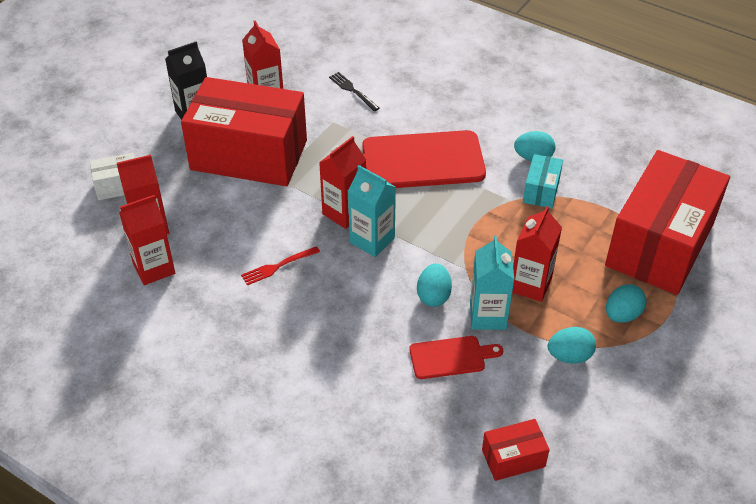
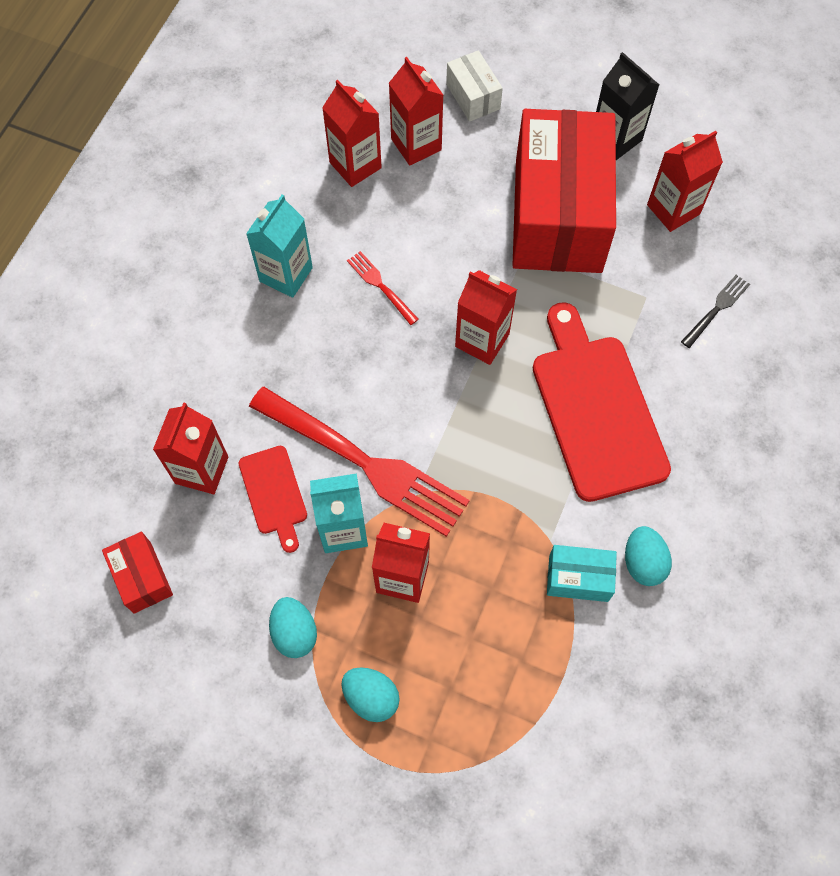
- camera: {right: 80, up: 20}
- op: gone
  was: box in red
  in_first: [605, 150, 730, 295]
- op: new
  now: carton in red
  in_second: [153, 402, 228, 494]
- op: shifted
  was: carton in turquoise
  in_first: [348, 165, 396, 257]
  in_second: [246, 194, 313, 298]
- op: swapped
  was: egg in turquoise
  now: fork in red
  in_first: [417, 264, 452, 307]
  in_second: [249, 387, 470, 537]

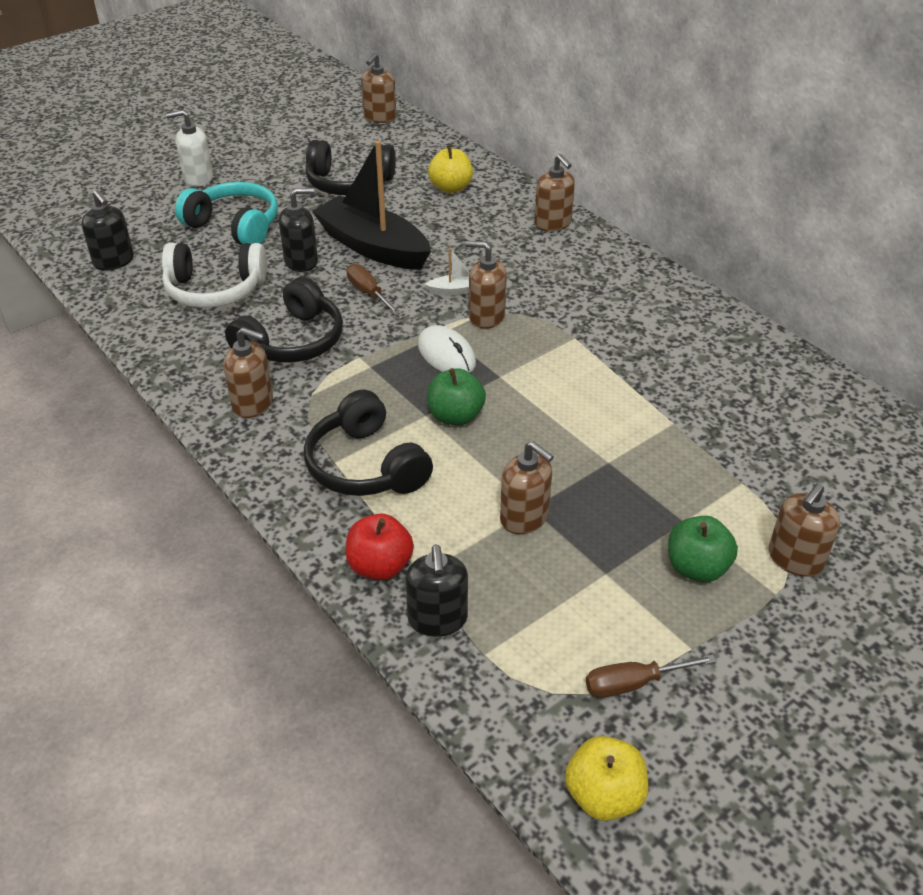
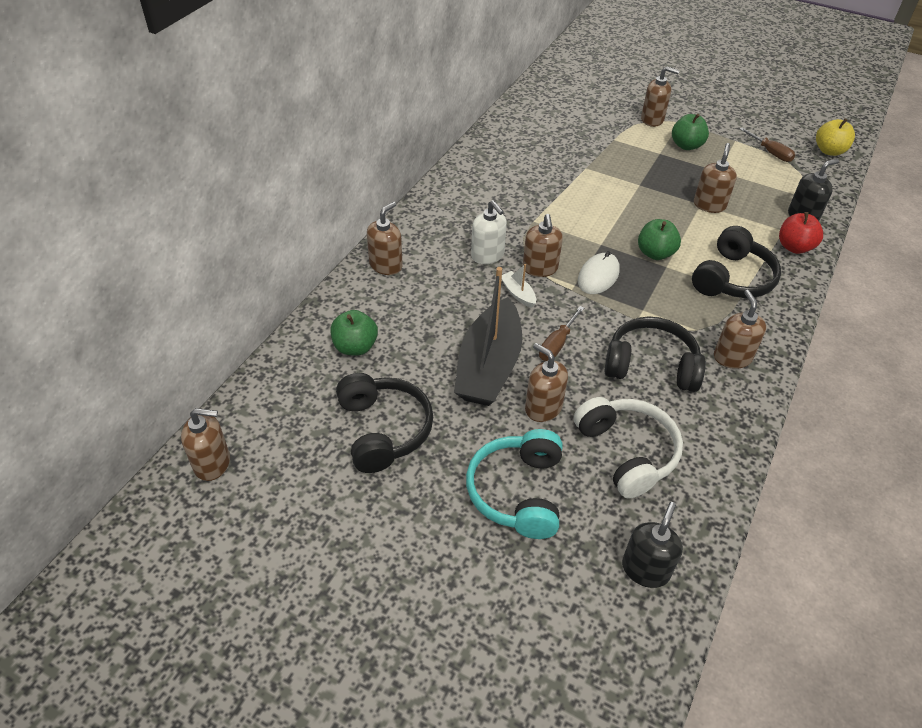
- camera: {right: -115, up: 5}
- op: shifted
  was: soap dispenser in white
  in_first: [166, 110, 213, 187]
  in_second: [471, 200, 507, 264]
- op: repainted
  was: soap dispenser in black
  now: soap dispenser in brown
  in_first: [279, 188, 318, 272]
  in_second: [525, 343, 568, 422]
- op: repainted
  was: apple in yellow
  now: apple in green
  in_first: [428, 145, 473, 193]
  in_second: [330, 310, 378, 356]

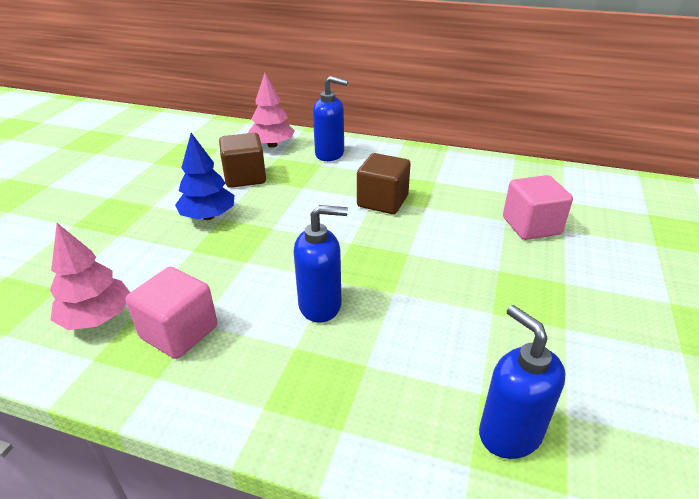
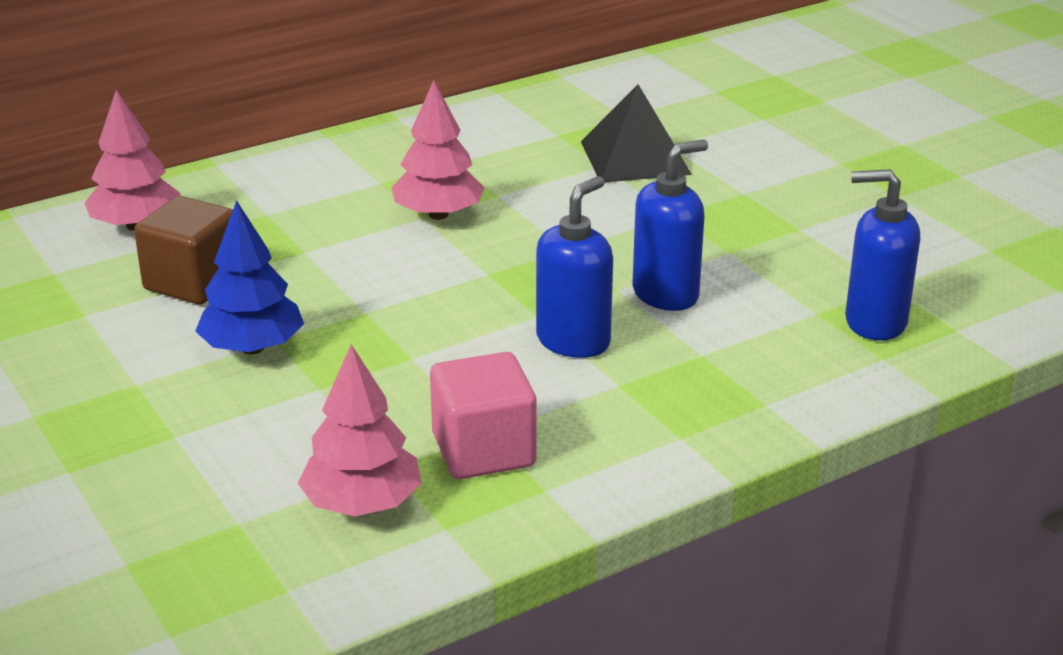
- camera: {right: -50, up: -5}
- op: shifted
  was: soap dispenser in blue
  in_first: [313, 76, 348, 161]
  in_second: [632, 140, 708, 311]
- op: swapped
  was: cube in brown
  now: tree in pink
  in_first: [357, 153, 411, 214]
  in_second: [391, 80, 485, 220]
- op: swapped
  was: cube in pink
  now: pyramid in black
  in_first: [503, 175, 573, 240]
  in_second: [581, 84, 692, 182]

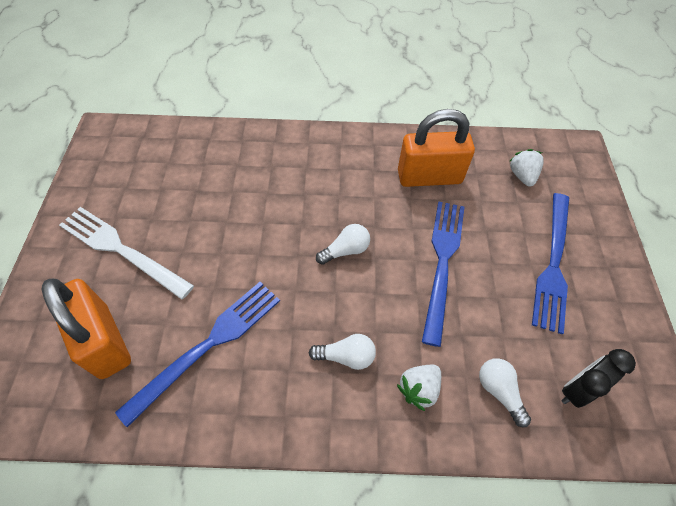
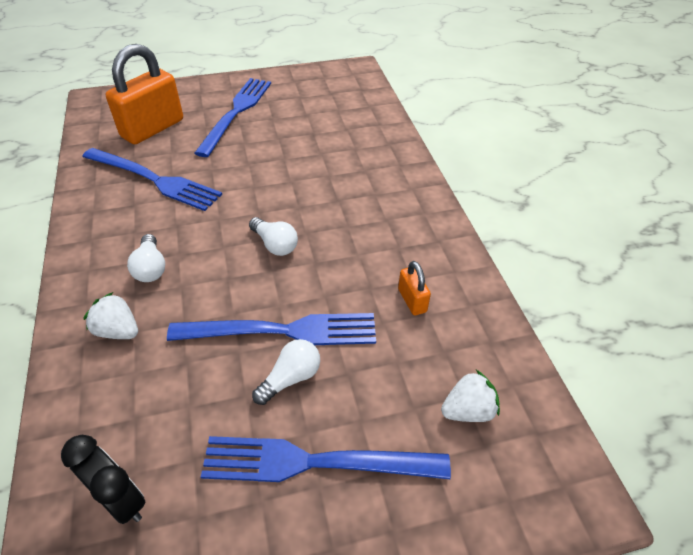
- camera: {right: 75, up: -10}
- op: shifted
  was: light bulb in white
  in_first: [479, 358, 531, 427]
  in_second: [252, 339, 320, 405]
- op: repainted
  was: fork in white
  now: fork in blue
  in_first: [59, 207, 194, 300]
  in_second: [194, 78, 271, 157]
- op: scaled
  was: padlock in orange
  in_first: [398, 109, 475, 187]
  in_second: [398, 261, 431, 316]
  ratio: 0.46

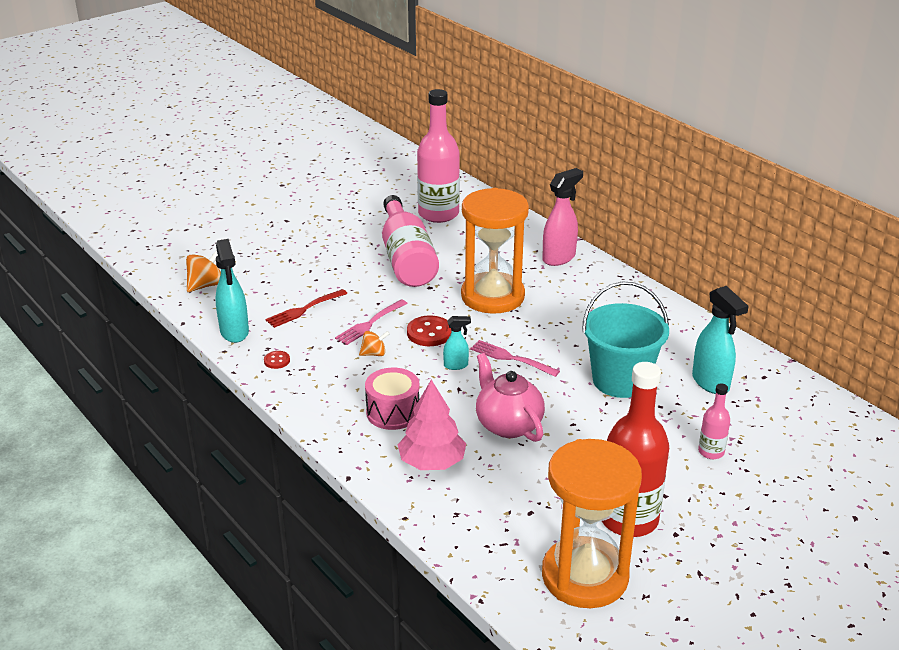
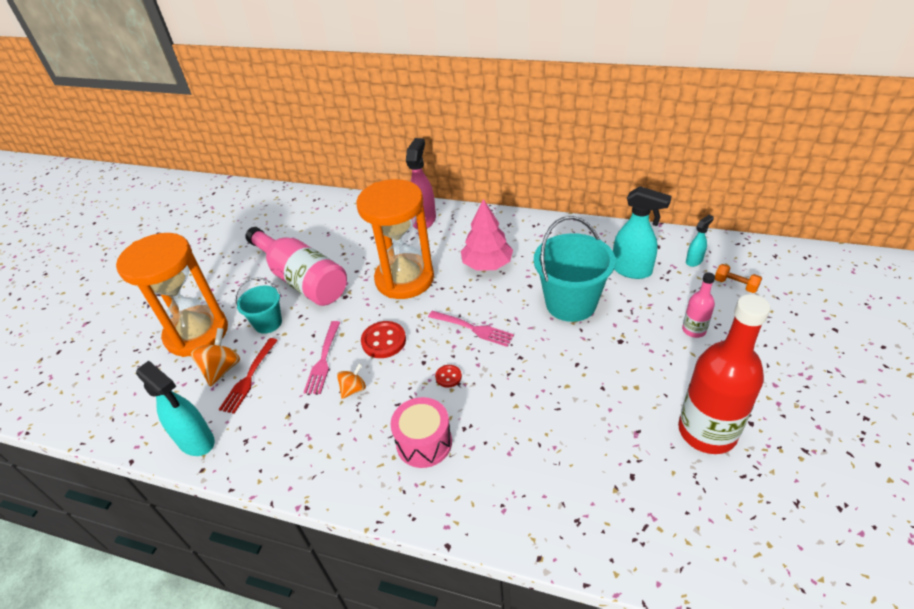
- camera: {right: -30, up: 10}
- op: gone
  was: bottle in pink
  in_first: [417, 89, 460, 223]
- op: gone
  was: teapot in pink
  in_first: [476, 353, 545, 442]
- op: new
  now: bucket in turquoise
  in_second: [235, 277, 282, 334]
- op: new
  now: dumbbell in orange
  in_second: [715, 264, 762, 293]
- op: shifted
  was: spinning top in orange
  in_first: [186, 250, 221, 292]
  in_second: [191, 328, 240, 387]
- op: shifted
  was: button in red
  in_first: [264, 351, 290, 369]
  in_second: [435, 365, 462, 388]
- op: shifted
  was: tree in pink
  in_first: [398, 380, 466, 470]
  in_second: [461, 199, 513, 271]
- op: shifted
  was: spray bottle in turquoise
  in_first: [443, 316, 471, 370]
  in_second: [686, 215, 714, 267]
- op: shifted
  was: hourglass in orange
  in_first: [542, 439, 642, 608]
  in_second: [116, 233, 228, 357]
- op: rotated
  was: fork in pink
  in_first: [470, 340, 560, 377]
  in_second: [428, 311, 514, 347]
  clockwise: -150

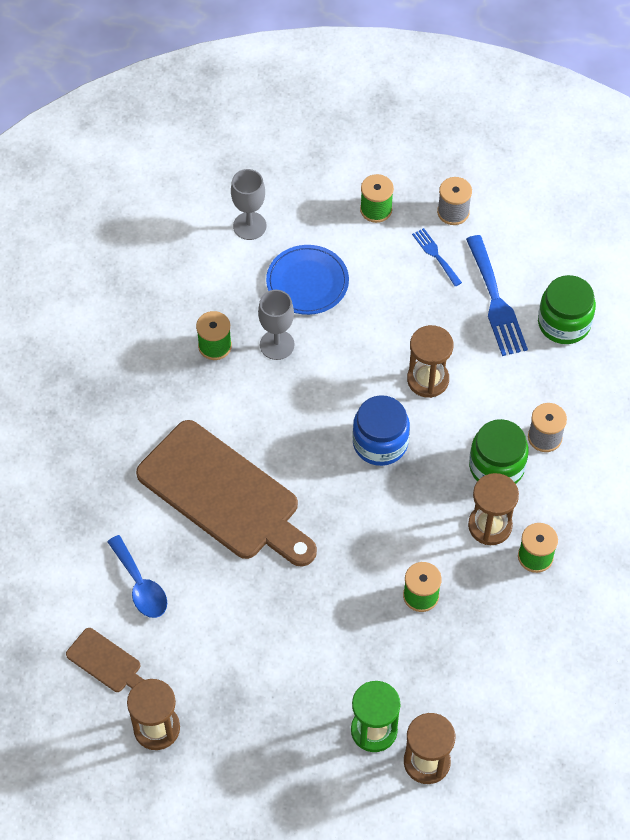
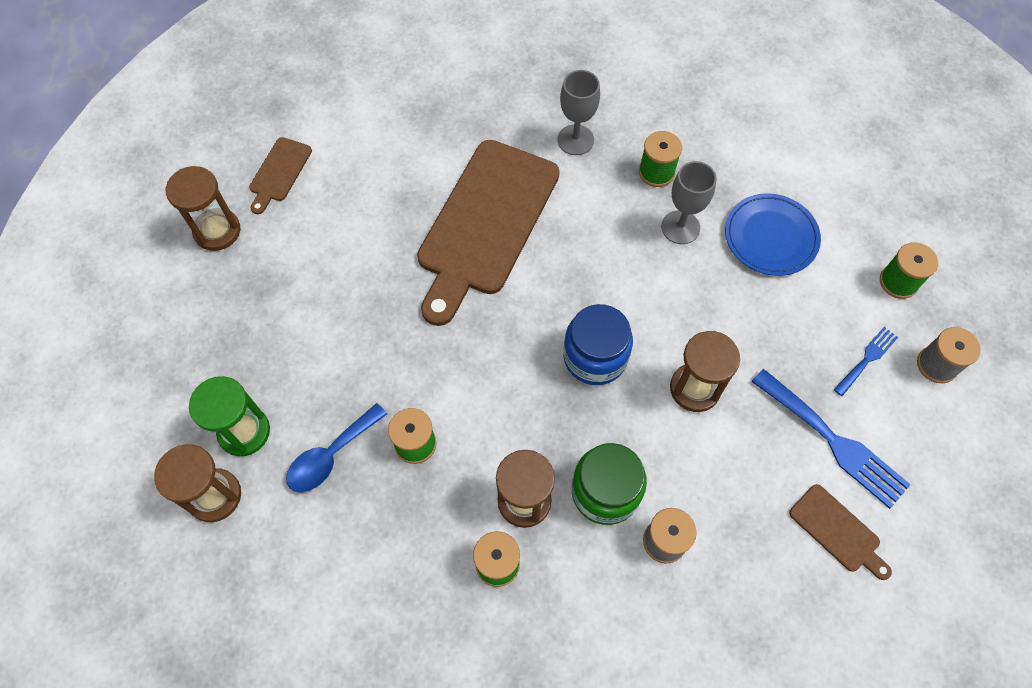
- camera: {right: 75, up: 5}
- op: shifted
  was: spoon in blue
  in_first: [107, 535, 167, 618]
  in_second: [286, 403, 387, 492]
- op: shifted
  was: goblet in grey
  in_first: [231, 169, 266, 240]
  in_second: [557, 70, 600, 155]
- op: swapped
  was: jar in green
  now: cutting board in brown
  in_first: [538, 275, 596, 344]
  in_second: [789, 484, 892, 580]
- op: rotated
  was: fork in blue
  in_first: [466, 235, 528, 356]
  in_second: [751, 369, 911, 509]
  clockwise: -105

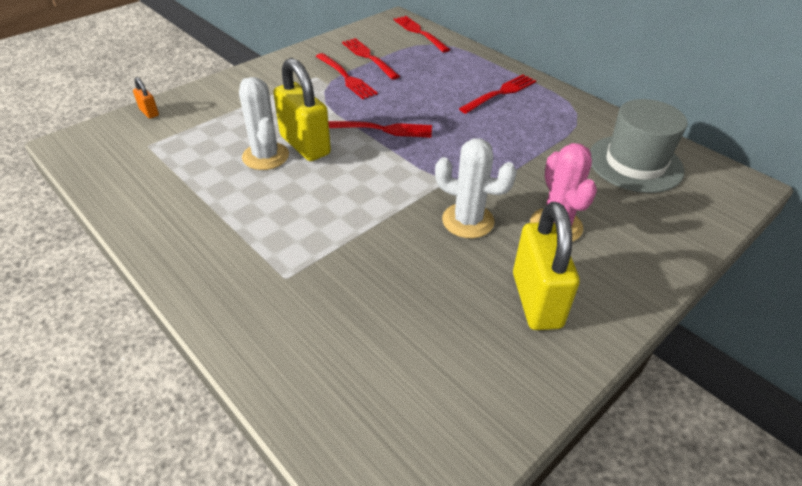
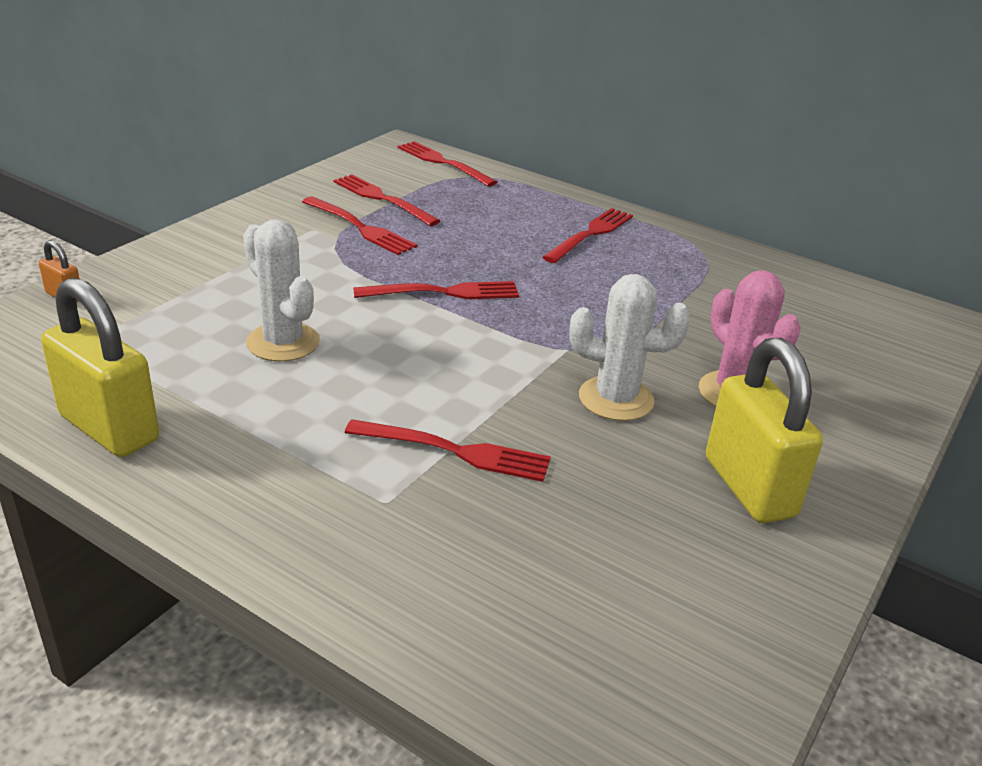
- camera: {right: -15, up: -10}
- op: gone
  was: hat in grey
  in_first: [590, 99, 688, 193]
- op: new
  now: fork in red
  in_second: [345, 419, 551, 482]
- op: shifted
  was: padlock in yellow
  in_first: [273, 58, 331, 161]
  in_second: [41, 277, 159, 457]

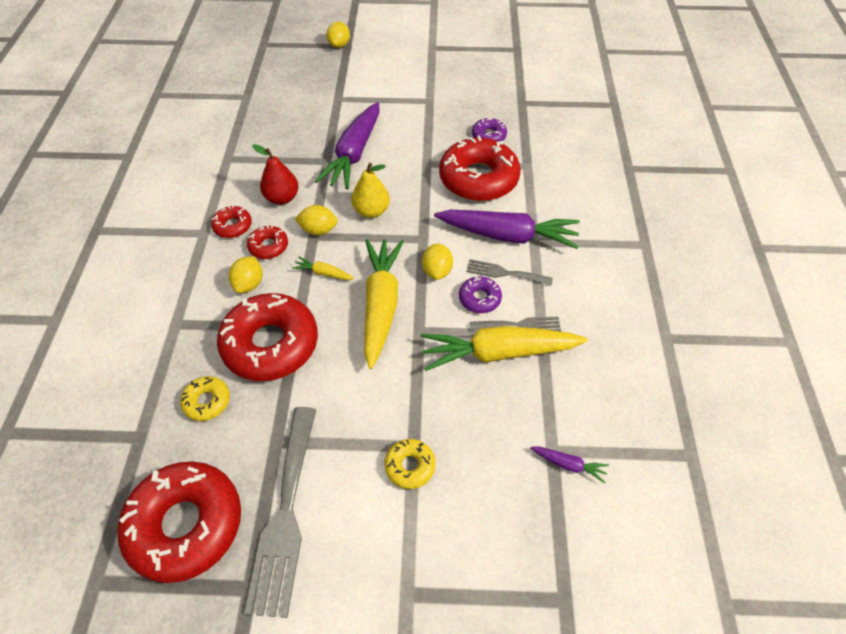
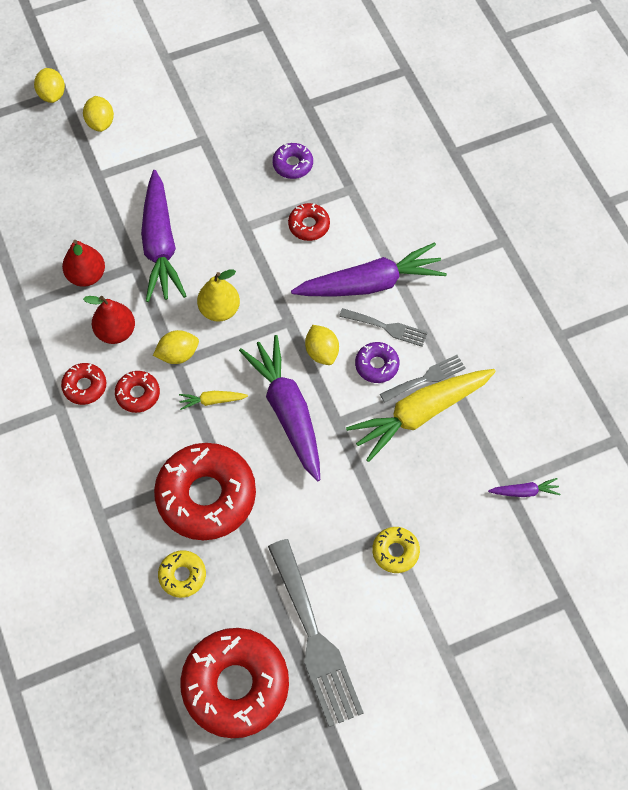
- camera: {right: -25, up: 10}
- op: new
  now: pear in red
  in_second: [62, 240, 105, 287]
- op: shifted
  was: lemon in yellow
  in_first: [229, 256, 263, 293]
  in_second: [83, 96, 114, 132]
- op: repainted
  was: carrot in yellow
  now: carrot in purple
  in_first: [364, 239, 404, 369]
  in_second: [239, 335, 320, 481]
- op: rotated
  was: fork in grey
  in_first: [466, 259, 553, 285]
  in_second: [339, 308, 428, 347]
  clockwise: -150
- op: scaled
  was: donut in red
  in_first: [439, 135, 521, 201]
  in_second: [288, 203, 330, 241]
  ratio: 0.46

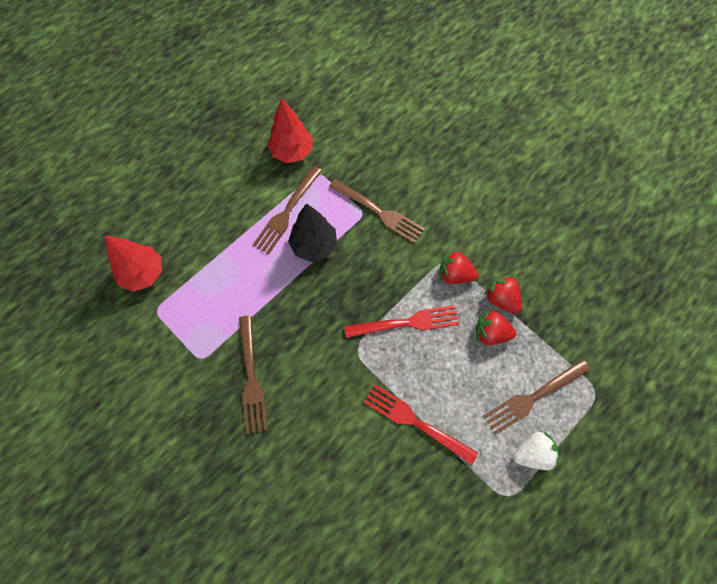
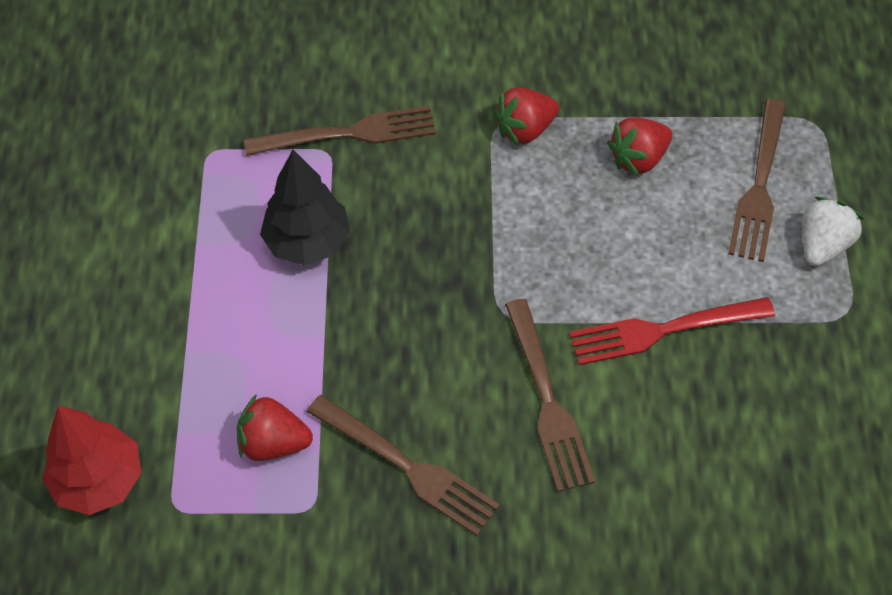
- camera: {right: -45, up: -10}
- op: gone
  was: tree in red
  in_first: [267, 98, 313, 163]
- op: gone
  was: fork in red
  in_first: [344, 305, 459, 338]
- op: shifted
  was: fork in brown
  in_first: [253, 166, 322, 254]
  in_second: [505, 299, 595, 492]
- op: shifted
  was: strawberry in red
  in_first: [484, 275, 522, 314]
  in_second: [237, 394, 313, 461]

